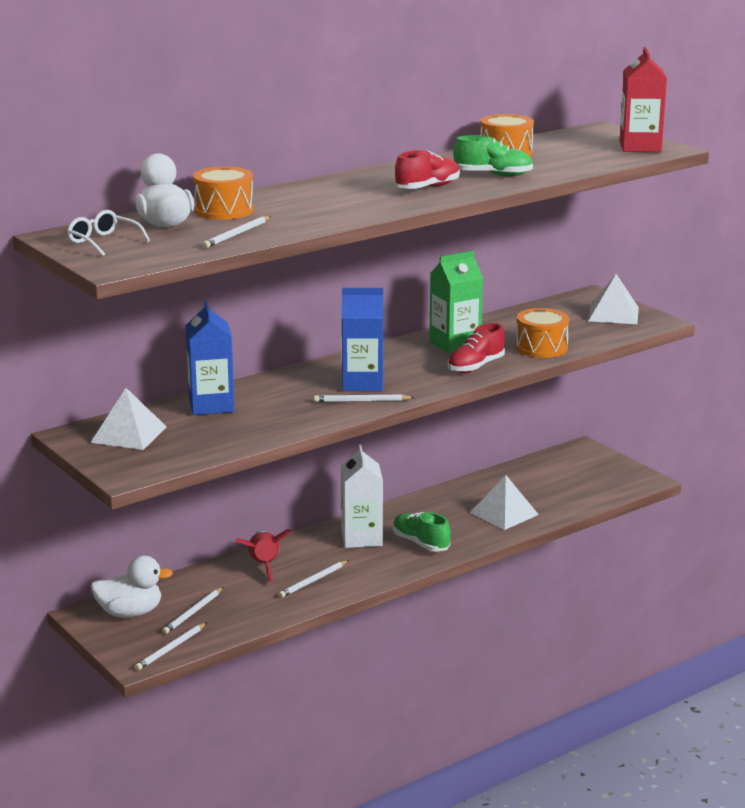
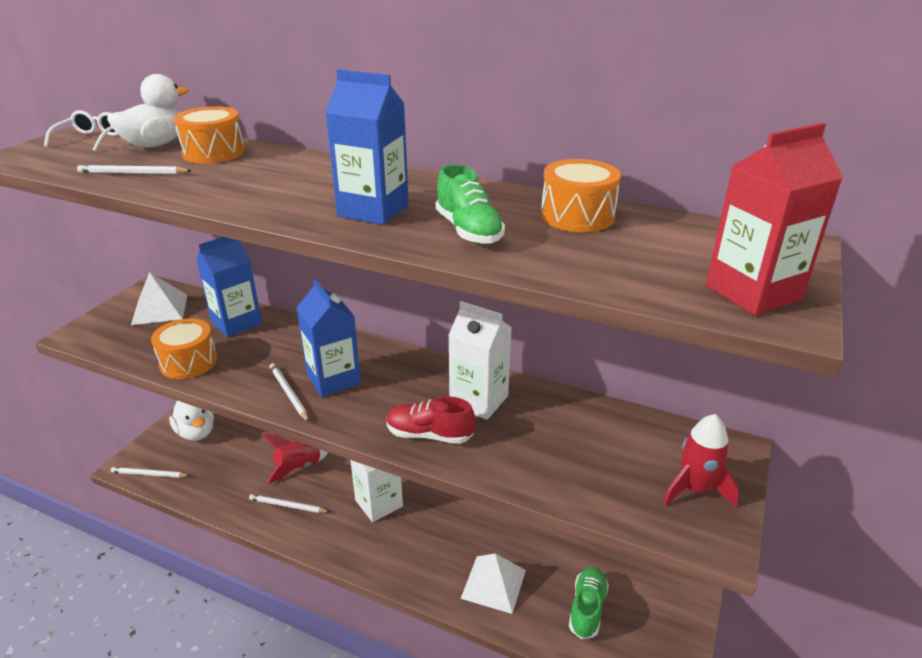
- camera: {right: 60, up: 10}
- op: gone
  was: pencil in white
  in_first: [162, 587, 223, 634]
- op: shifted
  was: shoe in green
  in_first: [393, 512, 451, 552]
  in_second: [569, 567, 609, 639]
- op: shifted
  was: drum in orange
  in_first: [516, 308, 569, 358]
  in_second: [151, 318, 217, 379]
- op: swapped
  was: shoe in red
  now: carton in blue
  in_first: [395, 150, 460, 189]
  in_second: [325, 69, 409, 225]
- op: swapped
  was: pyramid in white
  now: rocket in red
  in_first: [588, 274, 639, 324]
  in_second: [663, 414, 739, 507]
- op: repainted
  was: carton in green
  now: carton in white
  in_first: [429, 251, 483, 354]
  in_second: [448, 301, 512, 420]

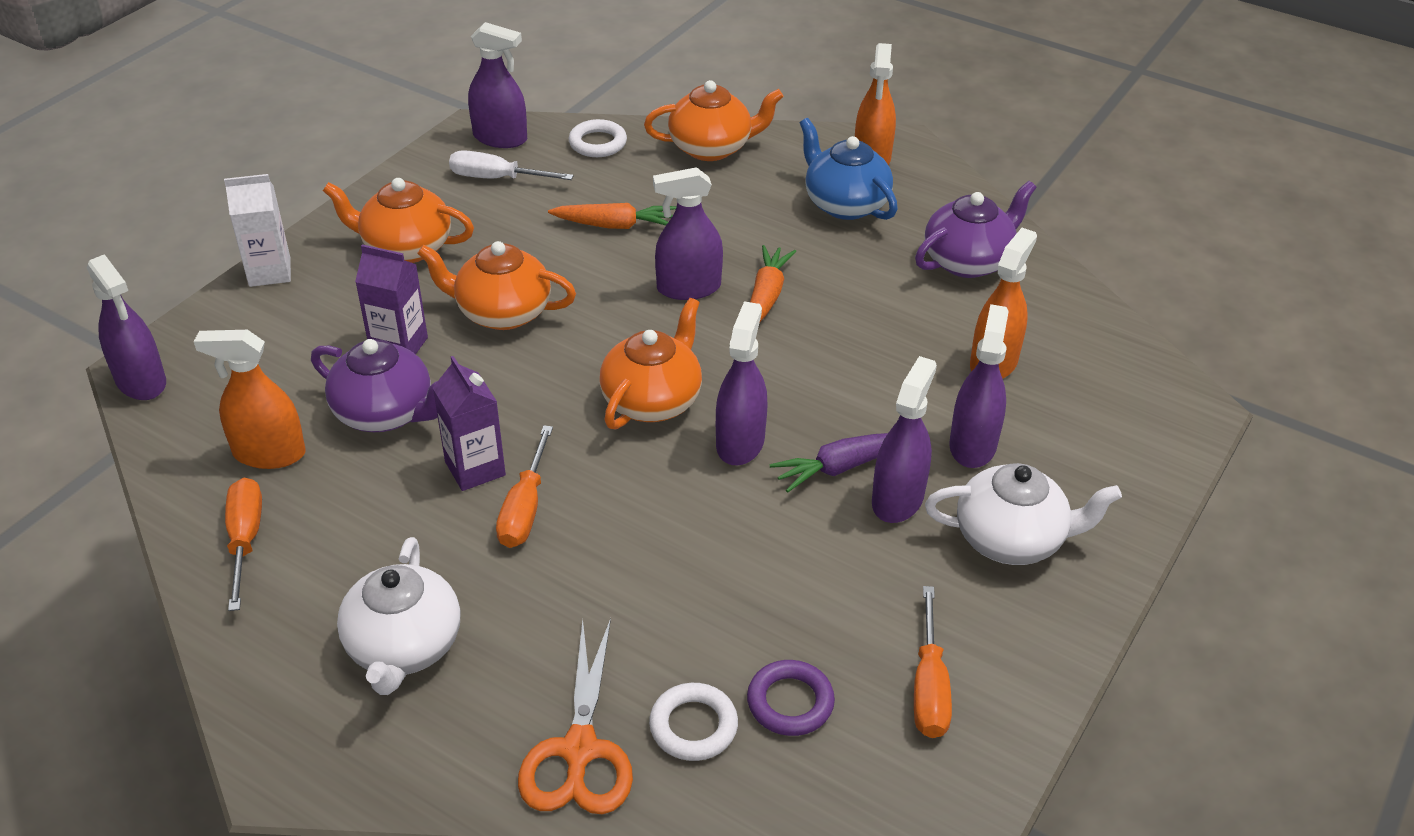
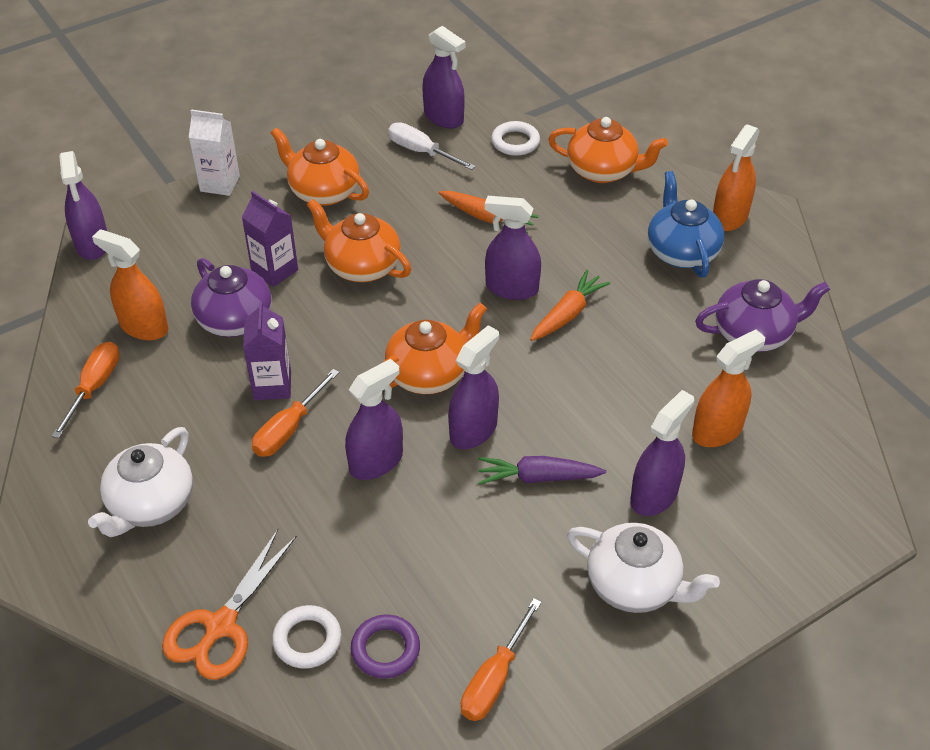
- camera: {right: 25, up: 5}
- op: shifted
  was: spray bottle in purple
  in_first: [872, 356, 937, 523]
  in_second: [345, 359, 403, 480]

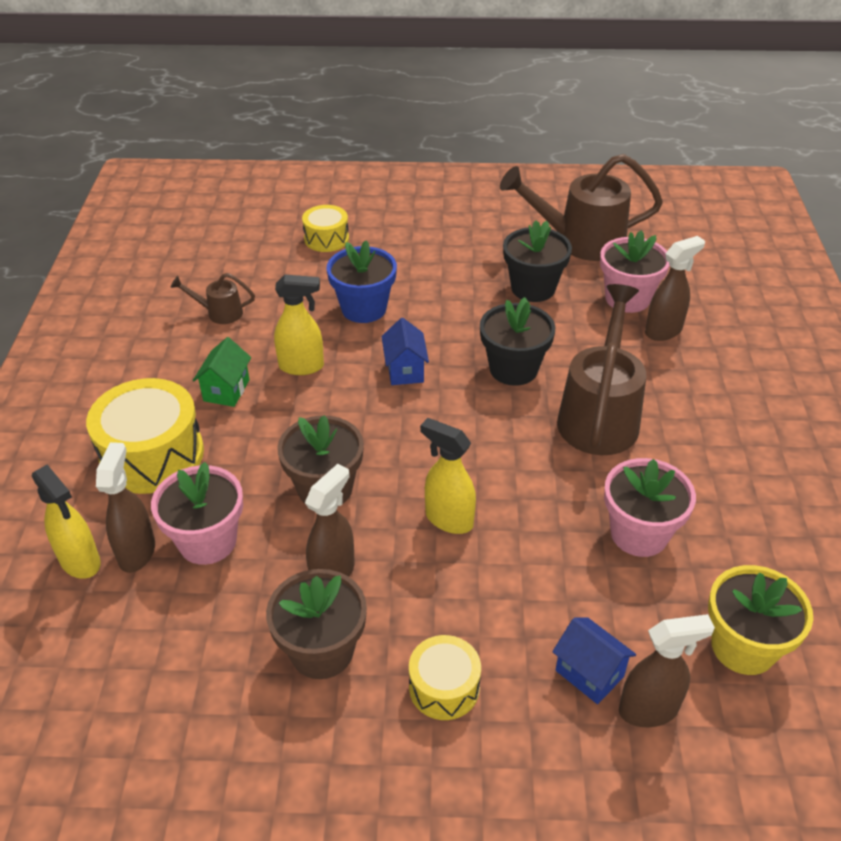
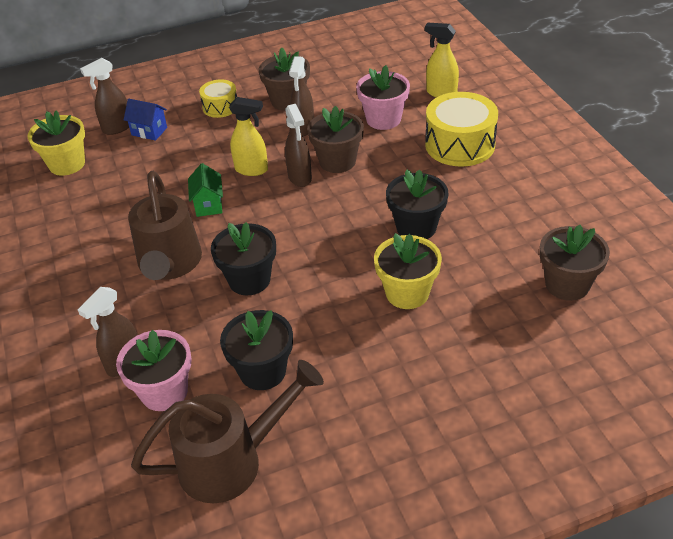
- camera: {right: 160, up: 0}
- op: gone
  was: watering can in brown
  in_first: [170, 273, 255, 324]
- op: gone
  was: drum in yellow
  in_first: [302, 205, 349, 252]
- op: gone
  was: house in blue
  in_first: [381, 318, 429, 385]
- op: gone
  was: flower pot in pink
  in_first: [604, 458, 696, 557]
- op: new
  now: flower pot in brown
  in_second: [540, 225, 610, 301]
- op: shifted
  was: spray bottle in brown
  in_first: [96, 442, 155, 573]
  in_second: [285, 104, 312, 187]
- op: shifted
  was: house in green
  in_first: [193, 337, 251, 407]
  in_second: [188, 163, 223, 217]
- op: swapped
  was: spray bottle in yellow
  now: flower pot in black
  in_first: [274, 275, 324, 375]
  in_second: [386, 169, 448, 239]
- op: repainted
  was: flower pot in blue
  now: flower pot in yellow
  in_first: [327, 240, 397, 323]
  in_second: [374, 233, 442, 309]

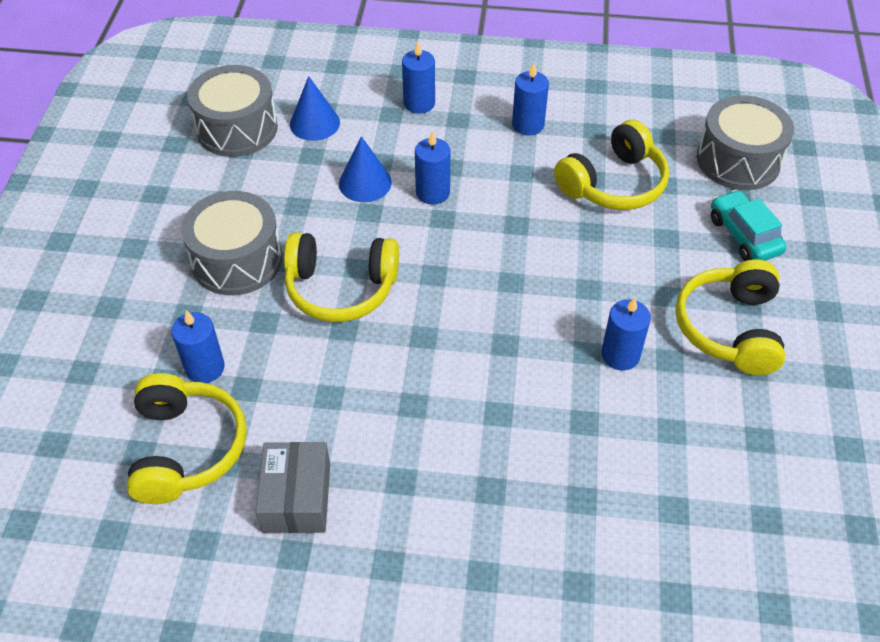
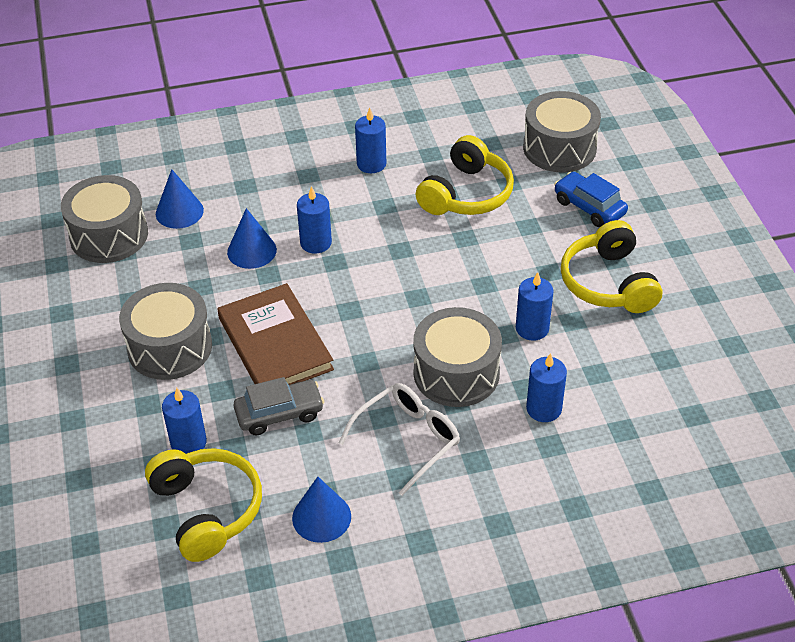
- camera: {right: -20, up: -5}
- op: new
  now: car in grey
  in_second: [234, 377, 324, 435]
- op: new
  now: glasses in white
  in_second: [339, 383, 460, 496]
- op: new
  now: drum in grey
  in_second: [413, 307, 502, 407]
- op: shifted
  was: candle in blue
  in_first: [402, 41, 435, 114]
  in_second: [526, 353, 567, 422]
- op: swapped
  was: box in grey
  now: cone in blue
  in_first: [256, 442, 330, 533]
  in_second: [292, 477, 351, 543]
- op: swapped
  was: headphones in yellow
  now: book in brown
  in_first: [284, 232, 399, 322]
  in_second: [217, 283, 334, 385]
- op: repainted
  was: car in turquoise
  now: car in blue
  in_first: [711, 190, 787, 261]
  in_second: [554, 172, 628, 227]

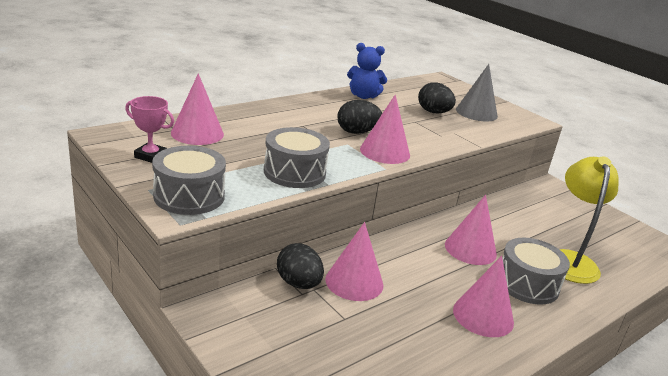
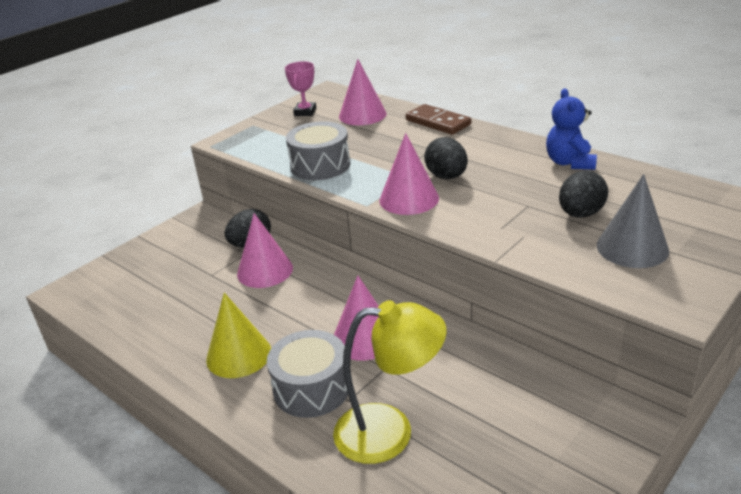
- camera: {right: 85, up: 5}
- op: gone
  was: drum in grey
  in_first: [152, 146, 226, 215]
- op: new
  now: domino in brown
  in_second: [406, 104, 471, 135]
- op: repainted
  was: cone in pink
  now: cone in yellow
  in_first: [453, 256, 514, 337]
  in_second: [206, 293, 271, 378]

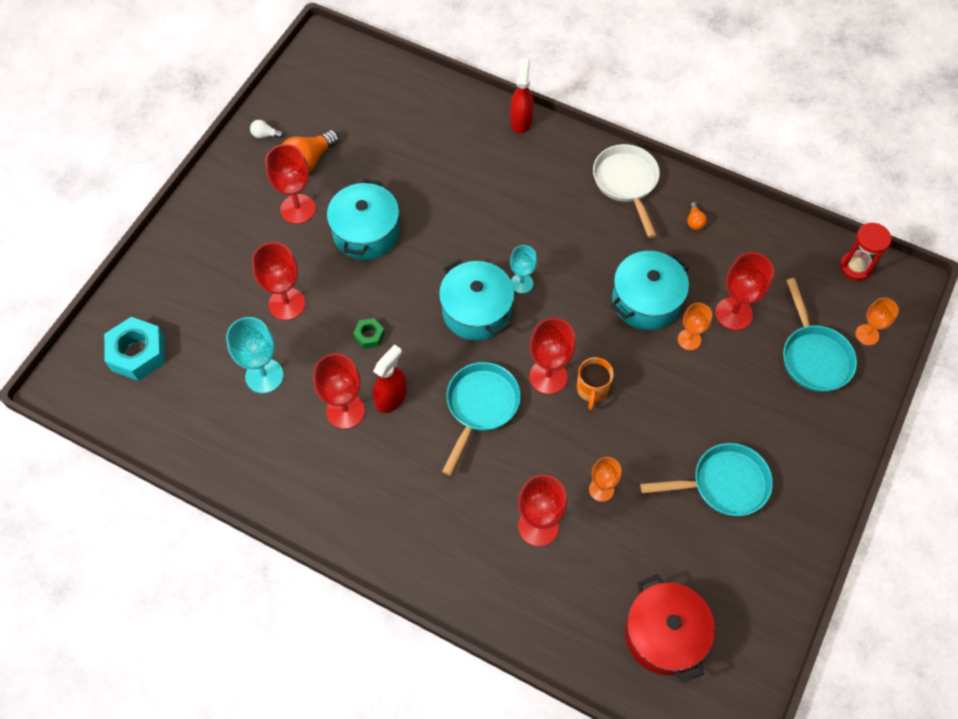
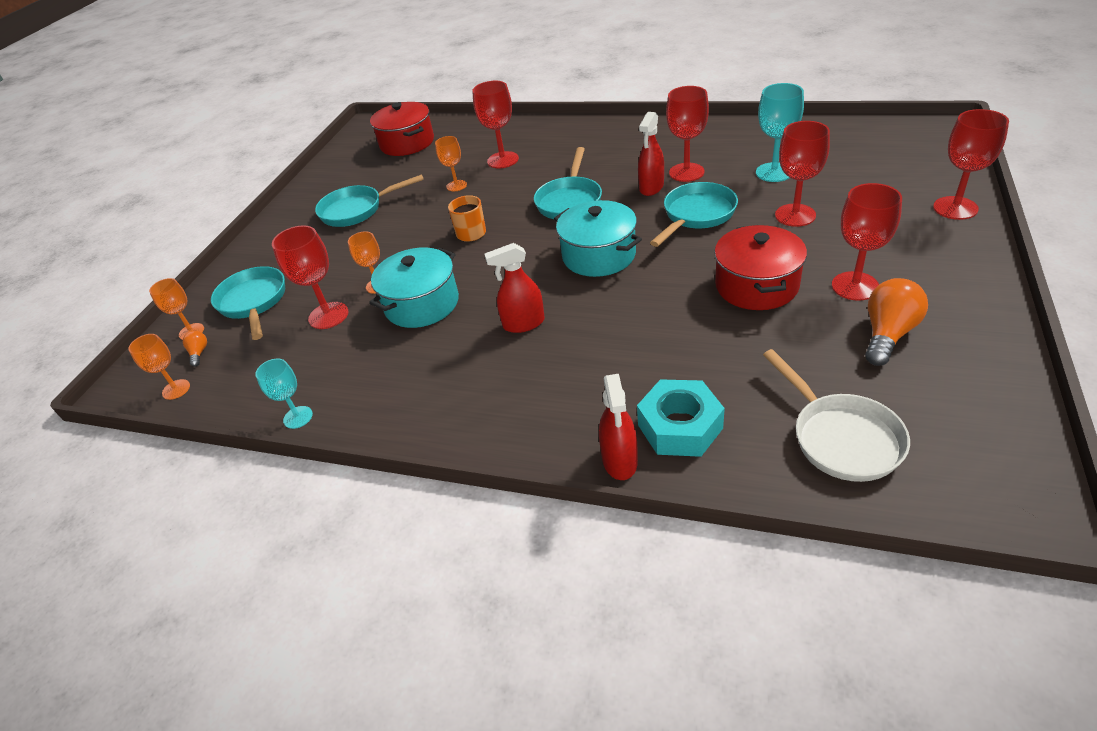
- camera: {right: 175, up: -20}
- op: gone
  was: light bulb in white
  in_first: [250, 120, 284, 138]
- op: new
  now: spray bottle in red
  in_second: [484, 243, 545, 333]
- op: shifted
  was: nut in turquoise
  in_first: [104, 317, 165, 381]
  in_second: [637, 379, 725, 457]
- op: shifted
  was: goblet in turquoise
  in_first: [510, 245, 537, 293]
  in_second: [255, 359, 313, 429]
- op: shifted
  was: goblet in red
  in_first: [529, 318, 576, 394]
  in_second: [933, 109, 1009, 220]
- op: shifted
  was: pan in white
  in_first: [593, 144, 660, 238]
  in_second: [763, 349, 910, 482]
- op: shifted
  was: light bulb in orange
  in_first: [687, 202, 707, 230]
  in_second: [183, 331, 207, 367]
- op: swapped
  was: nut in green
  now: pan in turquoise
  in_first: [353, 318, 385, 349]
  in_second: [650, 182, 738, 247]
- op: swapped
  was: hourglass in red
  now: goblet in orange
  in_first: [840, 223, 891, 281]
  in_second: [128, 334, 190, 400]
- op: repainted
  was: pot in turquoise
  now: pot in red
  in_first: [327, 179, 400, 260]
  in_second: [714, 225, 807, 310]

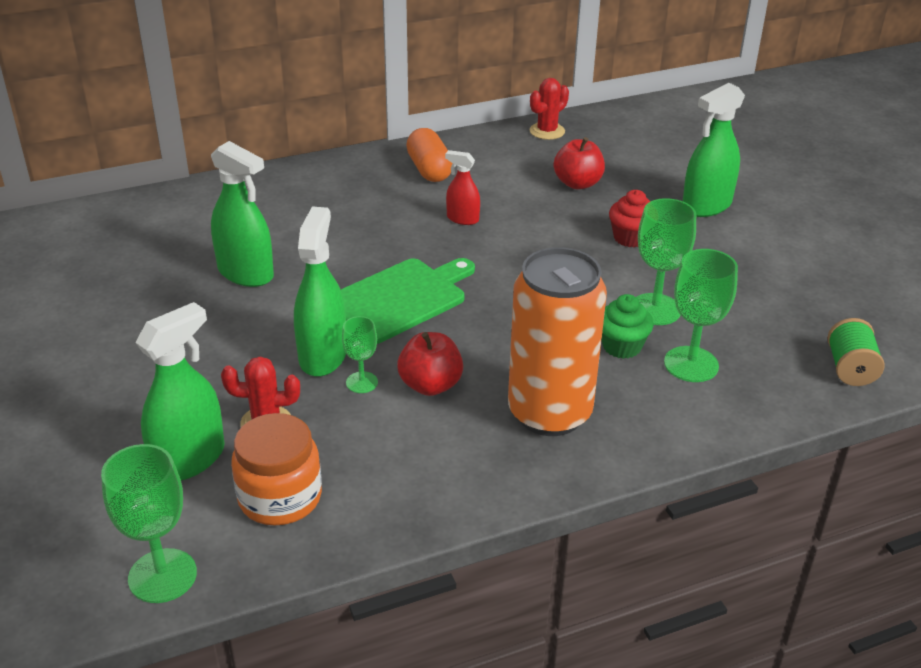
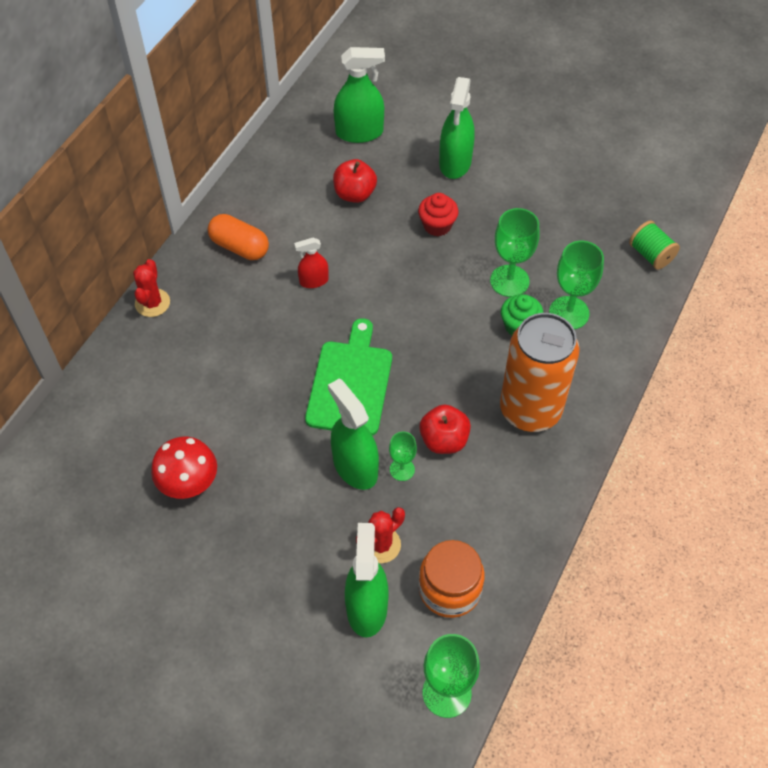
- camera: {right: -40, up: 20}
- op: new
  now: mushroom in red
  in_second: [151, 437, 217, 499]
- op: shifted
  was: spray bottle in green
  in_first: [211, 141, 274, 287]
  in_second: [334, 47, 385, 143]
- op: shifted
  was: cactus in red
  in_first: [530, 78, 569, 140]
  in_second: [133, 259, 170, 317]

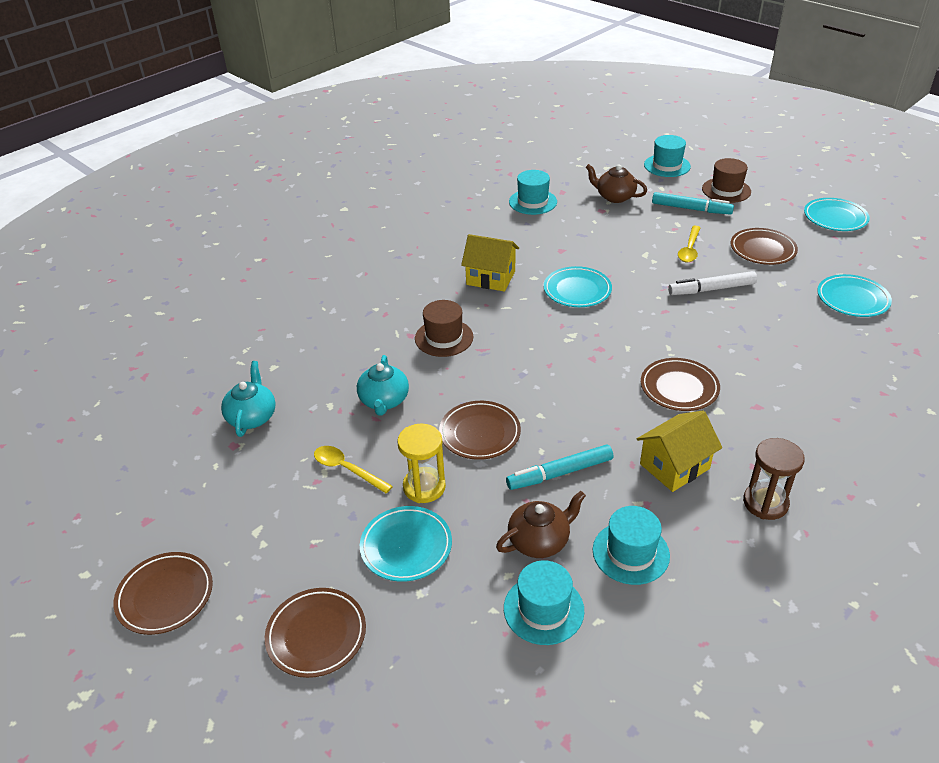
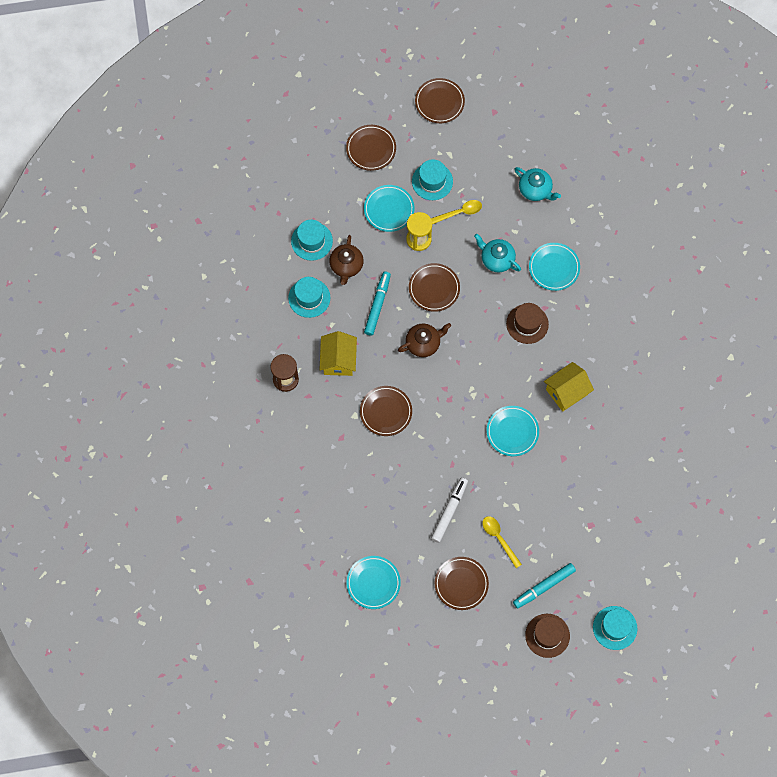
- camera: {right: 125, up: 30}
- op: shifted
  was: hat in turquoise
  in_first: [509, 170, 557, 215]
  in_second: [412, 159, 453, 200]
- op: shifted
  was: teapot in brown
  in_first: [586, 164, 647, 203]
  in_second: [398, 323, 451, 357]
- op: shifted
  was: plate in turquoise
  in_first: [804, 198, 870, 231]
  in_second: [529, 243, 580, 291]

